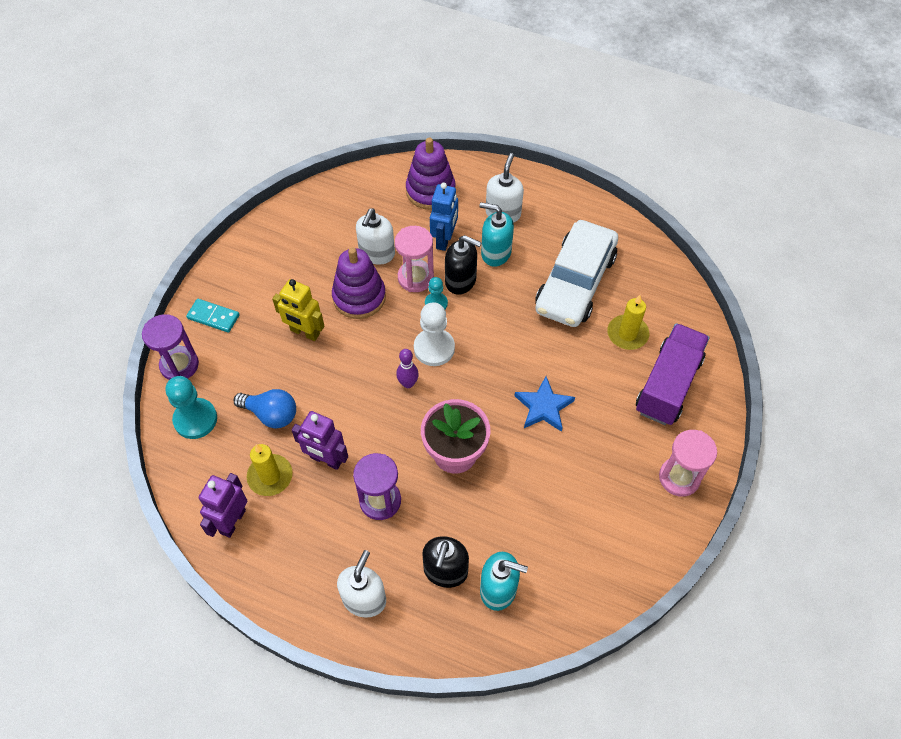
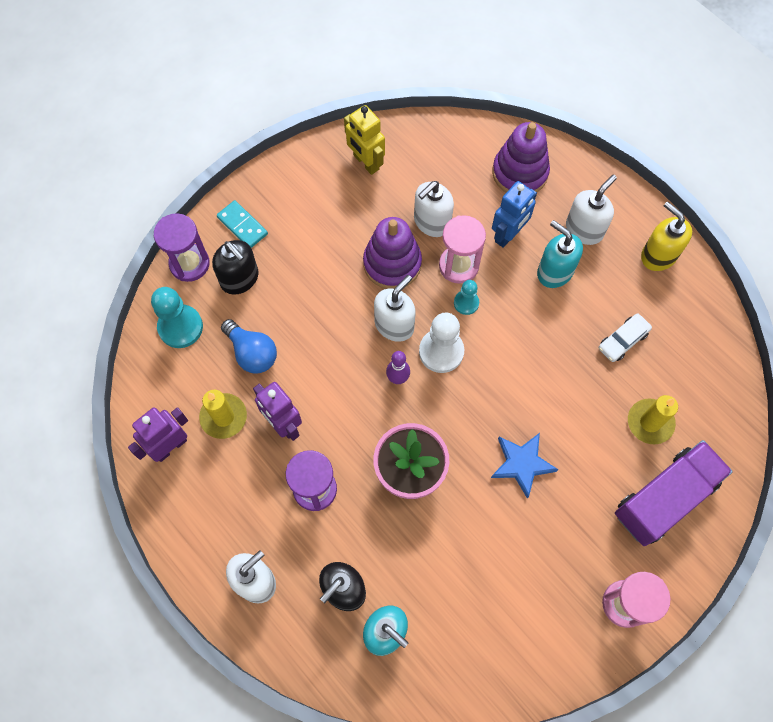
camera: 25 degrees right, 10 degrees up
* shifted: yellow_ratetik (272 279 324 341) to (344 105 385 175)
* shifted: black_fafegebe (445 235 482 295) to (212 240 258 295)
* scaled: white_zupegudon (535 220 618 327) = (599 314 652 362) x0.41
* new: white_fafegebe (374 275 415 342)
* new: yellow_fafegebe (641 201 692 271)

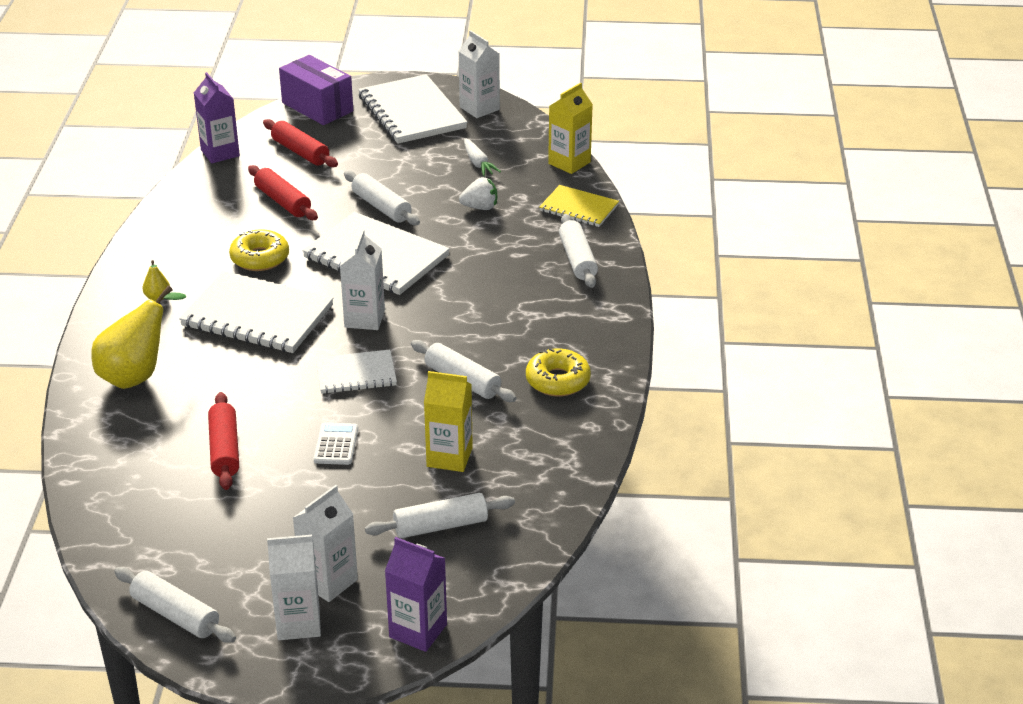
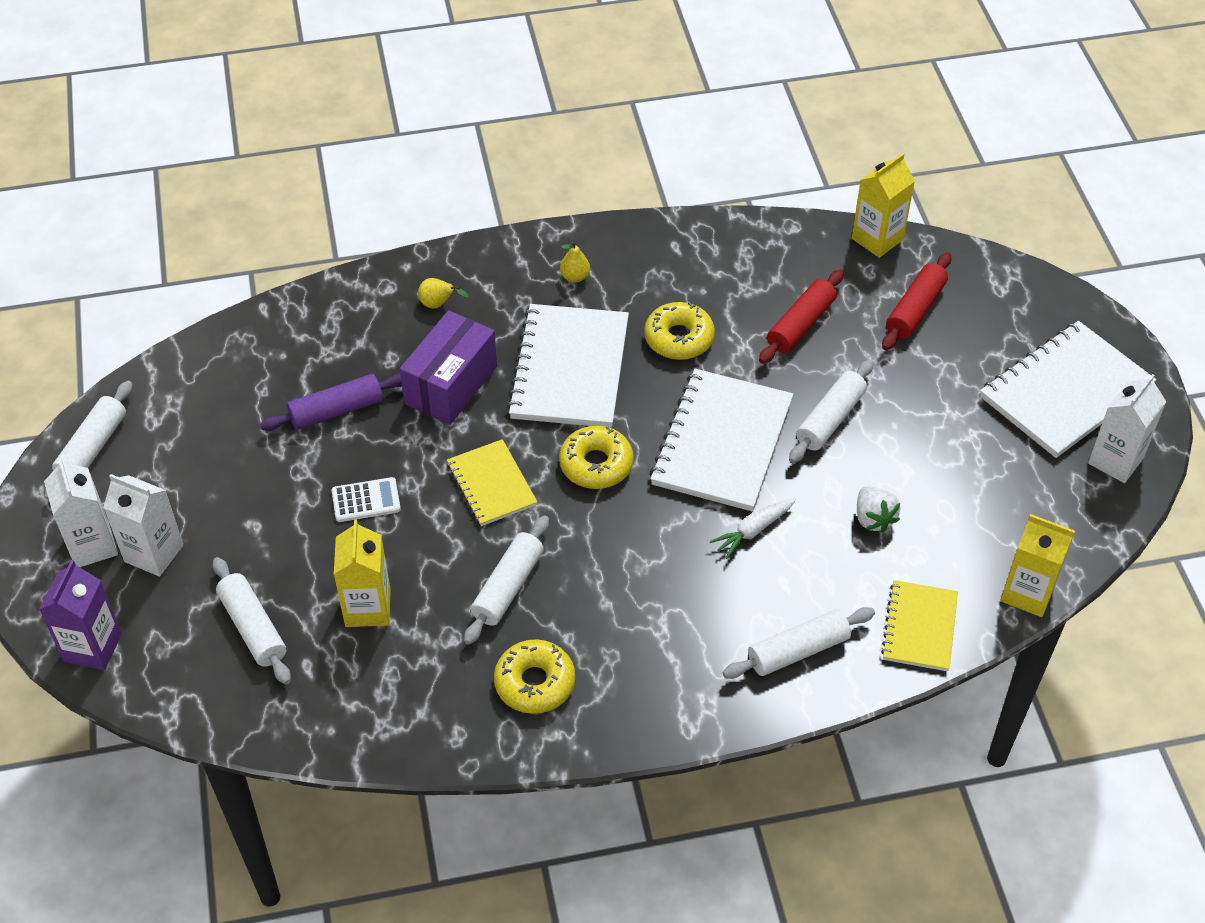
camera: 75 degrees right, 15 degrees up
* scaled: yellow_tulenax (91 286 186 389) = (418 278 469 309) x0.44
* repainted: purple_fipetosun (194 72 240 163) to yellow_fipetosun (852 153 915 258)
* repainted: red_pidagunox (208 392 239 490) to purple_pidagunox (260 373 402 431)
* shifted: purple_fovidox (279 55 353 125) to (400 310 497 425)
* repainted: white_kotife (316 349 397 394) to yellow_kotife (447 439 537 526)
* swapped: white_fipetosun (340 229 385 330) to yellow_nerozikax (559 426 634 489)
* shifted: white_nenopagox (464 138 501 176) to (710 498 796 559)

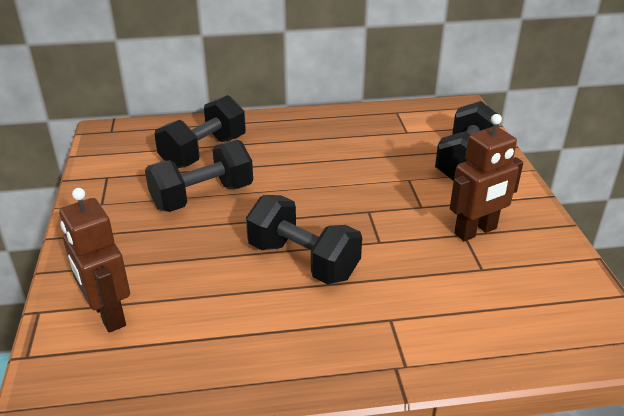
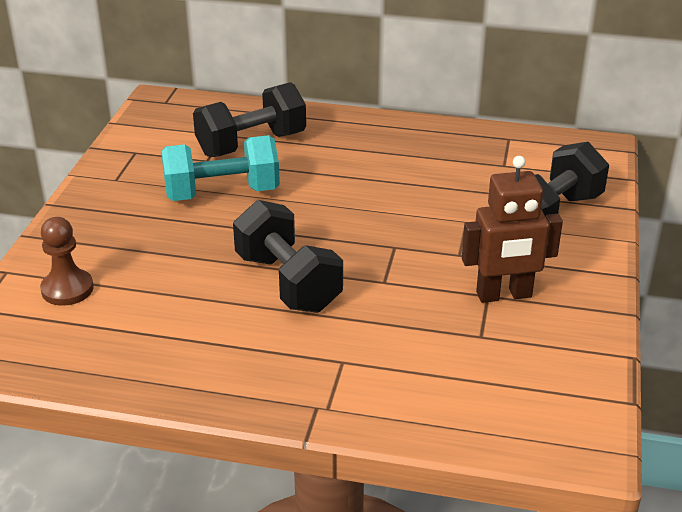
camera: 20 degrees right, 0 degrees up
* swapped: brown_ratetik (59 188 130 333) to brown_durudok (40 217 94 306)
* repainted: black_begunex (145 140 253 212) to turquoise_begunex (161 135 280 201)

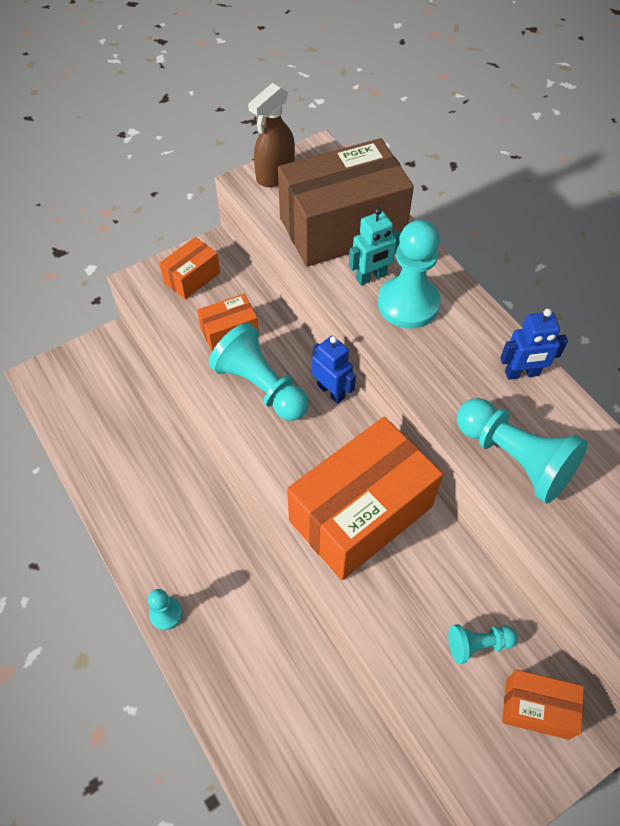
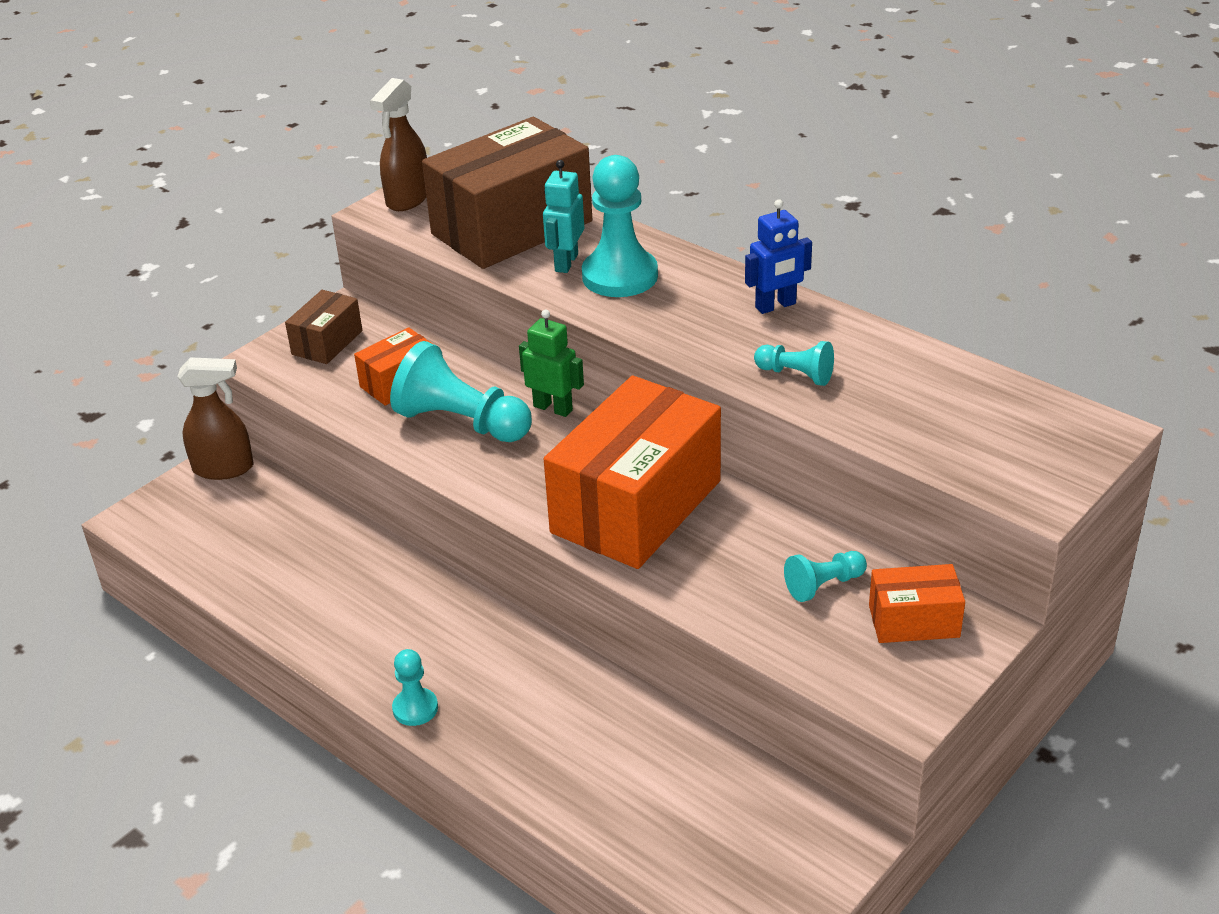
camera: 15 degrees left, 20 degrees down
* repainted: orange_fovidox (159 237 220 299) to brown_fovidox (285 290 363 364)
* repainted: blue_ratetik (312 336 356 404) to green_ratetik (519 310 584 417)
* rotated: turquoise_ratetik (349 207 401 285) = (543 160 584 273) 150 degrees clockwise
* scaled: turquoise_durudok (457 398 588 504) = (754 341 834 386) x0.52
* new: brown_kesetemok (178 357 253 480)

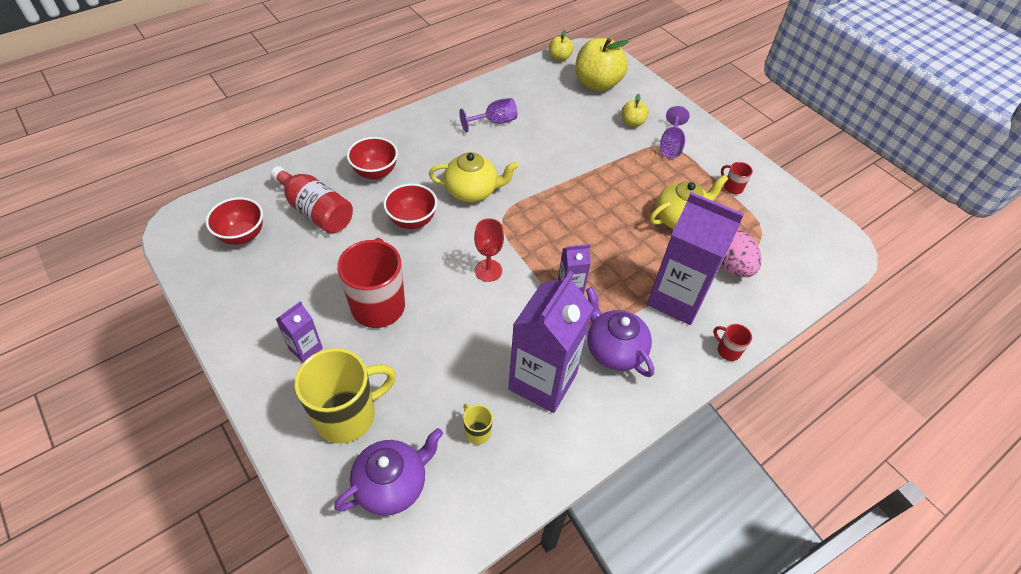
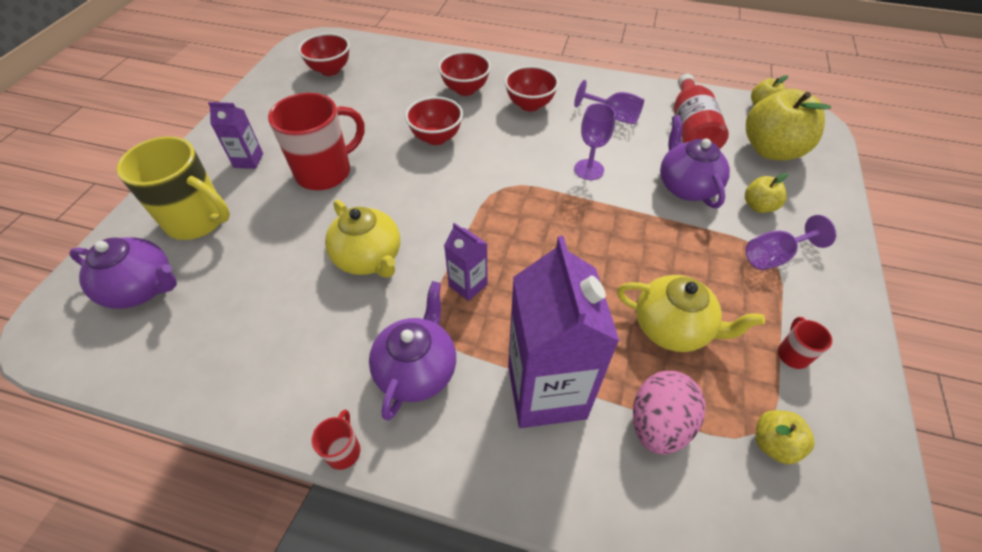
camera: 55 degrees right, 0 degrees up
* shifted: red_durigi (271 166 353 234) to (674 74 729 149)
* shifted: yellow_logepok (429 152 519 202) to (325 200 400 278)
* gone: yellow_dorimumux (463 404 493 445)
* gone: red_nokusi (474 218 504 282)
* gone: purple_fipetosun (508 271 594 413)
* shifted: red_dorimumux (713 324 752 361) to (311 410 360 470)
* new: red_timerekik (505 66 559 112)
* new: purple_nokusi (574 103 616 180)
* new: purple_logepok (660 115 730 208)
* new: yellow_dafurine (756 410 815 464)

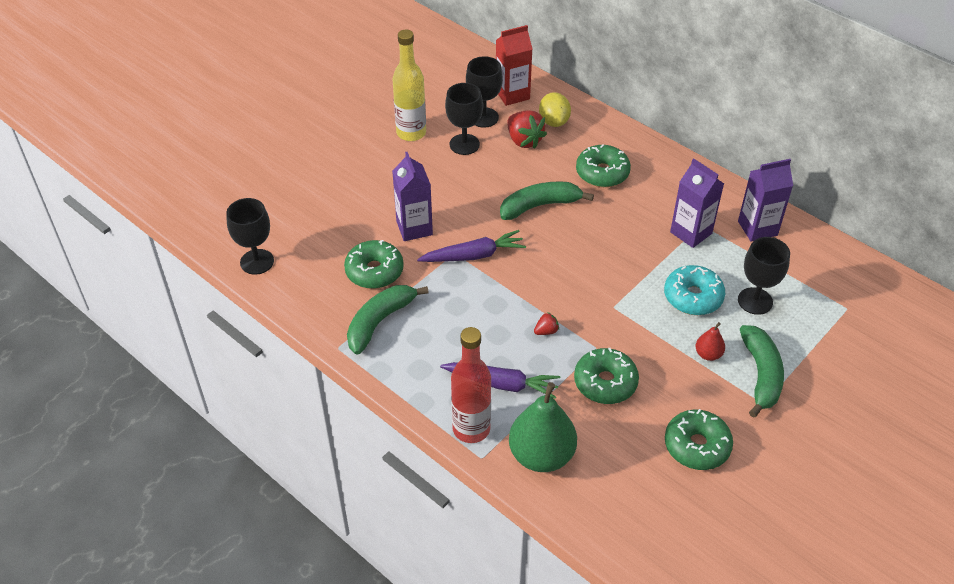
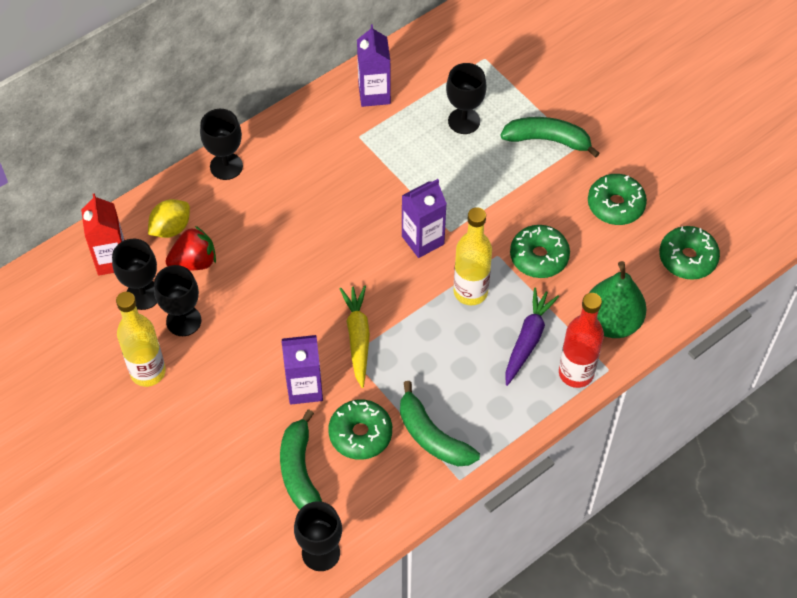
camera: 80 degrees left, 10 degrees up
* repainted: purple_nenopagox (417 230 526 262) to yellow_nenopagox (340 285 370 388)
* shifted: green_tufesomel (500 181 594 220) to (280 409 322 510)
* swapped: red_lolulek (534 312 559 335) to yellow_durigi (454 207 492 305)
* rotated: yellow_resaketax (539 92 571 127) = (148 199 190 238) 45 degrees counterclockwise
* shifted: green_nerozikax (576 144 631 187) to (659 226 720 280)
* gone: turquoise_nerozikax (664 265 725 315)
* shifted: purple_fipetosun (670 158 724 248) to (402 179 447 258)
* gone: red_tulenax (696 322 725 361)
* new: black_nokusi (200 109 243 180)

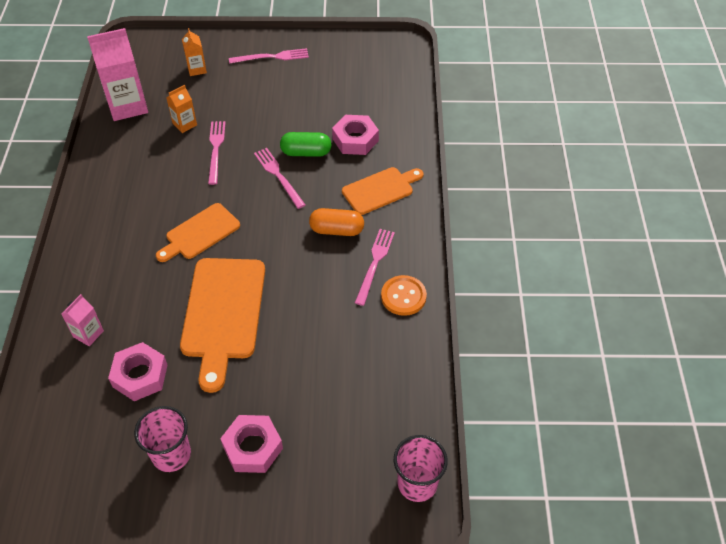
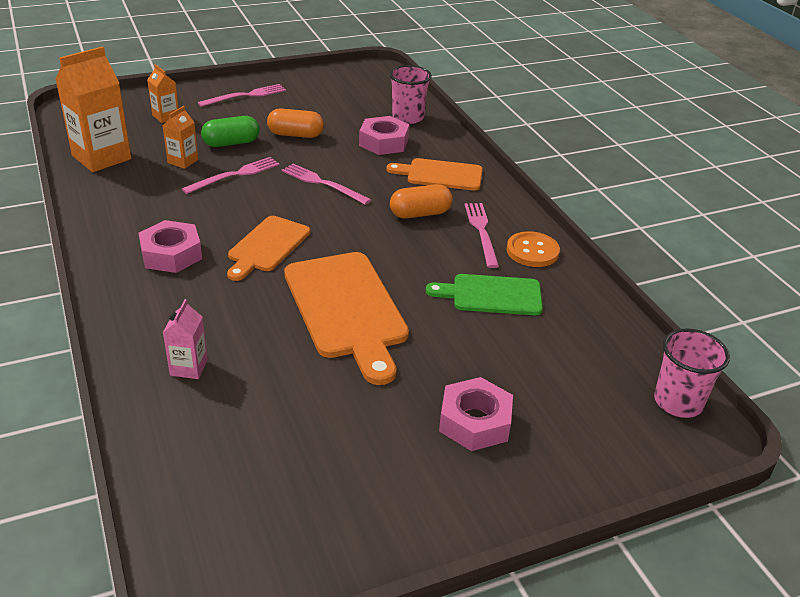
camera: 25 degrees left, 15 degrees down
* repainted: pink_fipetosun (87 28 148 121) to orange_fipetosun (55 46 131 172)
* shifted: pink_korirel (108 342 168 401) to (139 220 202 273)
* shifted: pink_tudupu (134 406 191 472) to (389 65 432 124)
* rotated: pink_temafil (208 121 226 185) = (182 157 280 194) 75 degrees clockwise
* shifted: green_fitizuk (280 132 331 157) to (201 116 260 147)
* rotated: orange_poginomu (342 167 423 215) = (386 158 483 191) 120 degrees counterclockwise
* new: orange_fitizuk (267 108 324 138)
* new: green_poginomu (426 274 543 315)

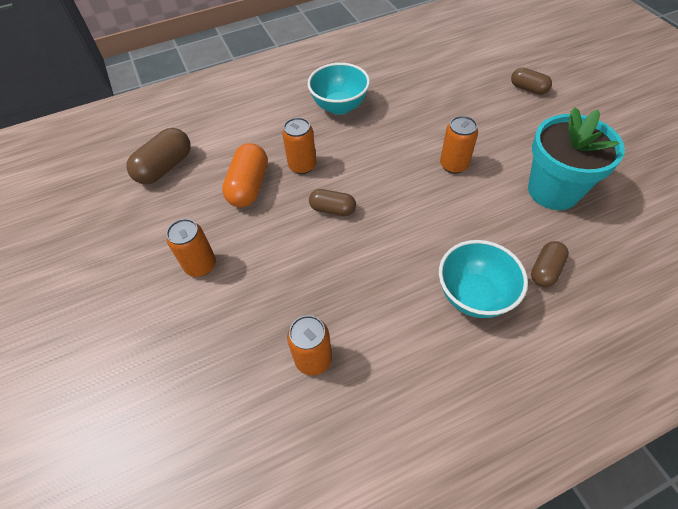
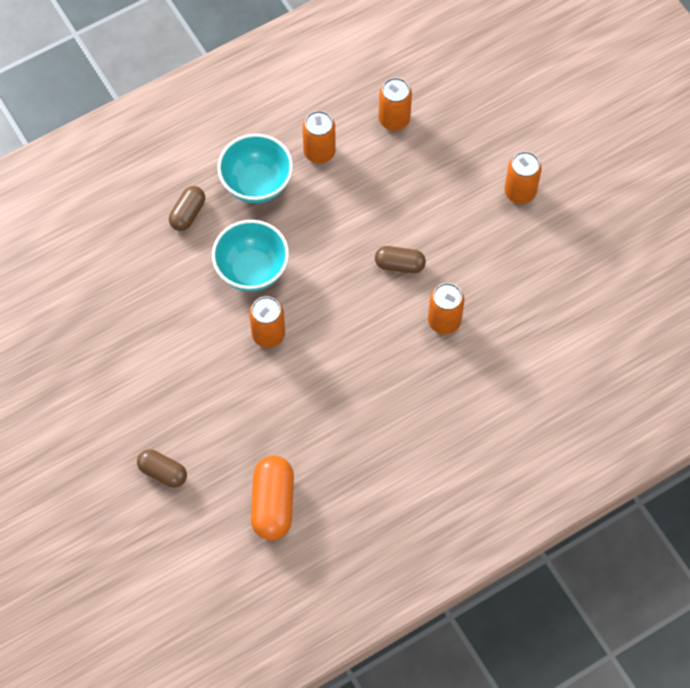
camera: 170 degrees right, 10 degrees up
* gone: brown_fitizuk (127 128 191 184)
* shifted: orange_fitizuk (222 143 268 207) to (251 455 294 540)
* shifted: turquoise_timerekik (308 63 370 115) to (212 220 289 292)
* gone: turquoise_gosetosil (528 107 625 210)
* new: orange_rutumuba (302 111 336 163)

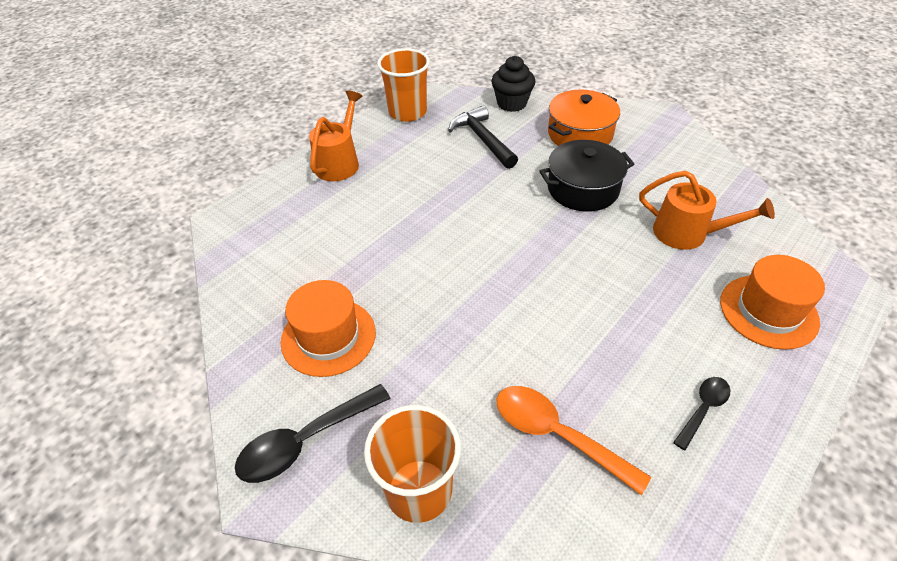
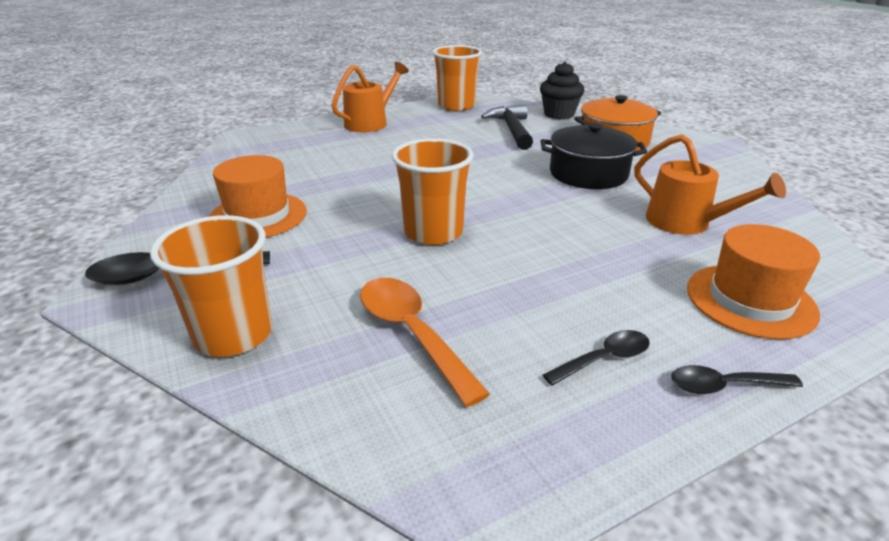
camera: 20 degrees right, 15 degrees down
* new: orange_tudupu (392 138 474 245)
* new: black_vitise (671 365 803 394)

